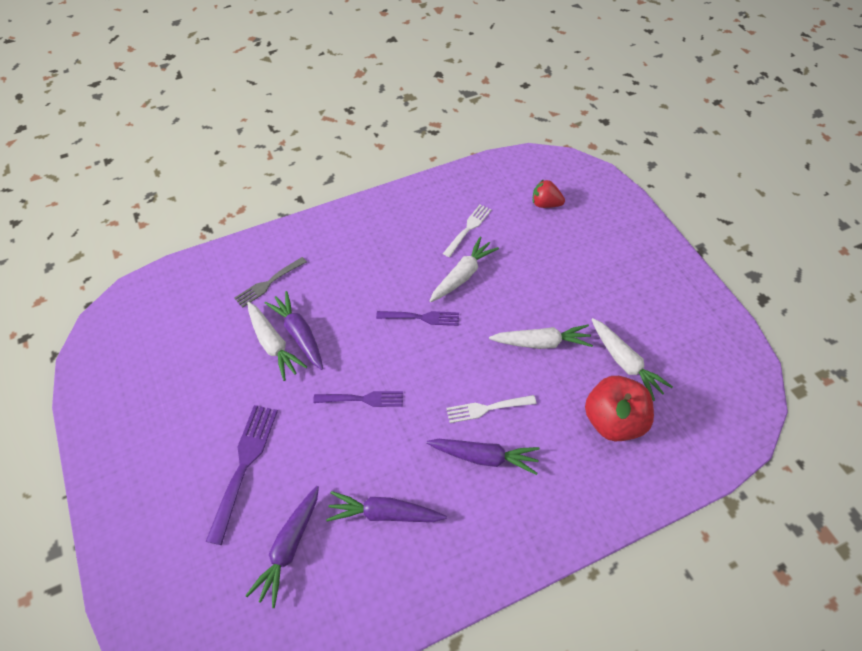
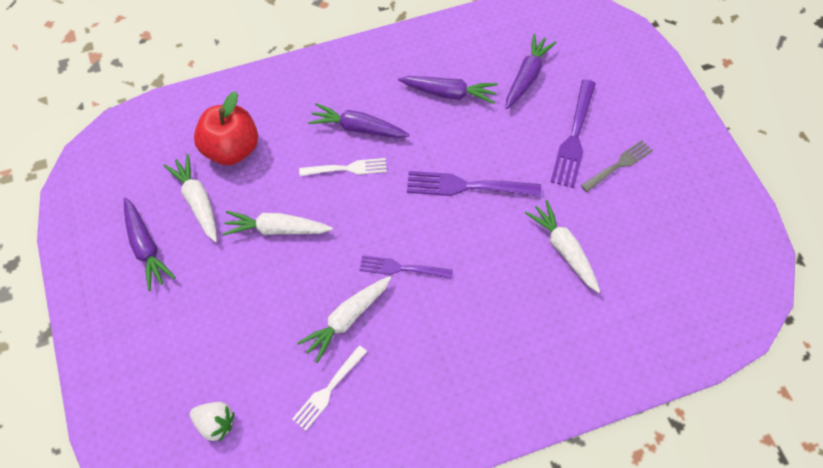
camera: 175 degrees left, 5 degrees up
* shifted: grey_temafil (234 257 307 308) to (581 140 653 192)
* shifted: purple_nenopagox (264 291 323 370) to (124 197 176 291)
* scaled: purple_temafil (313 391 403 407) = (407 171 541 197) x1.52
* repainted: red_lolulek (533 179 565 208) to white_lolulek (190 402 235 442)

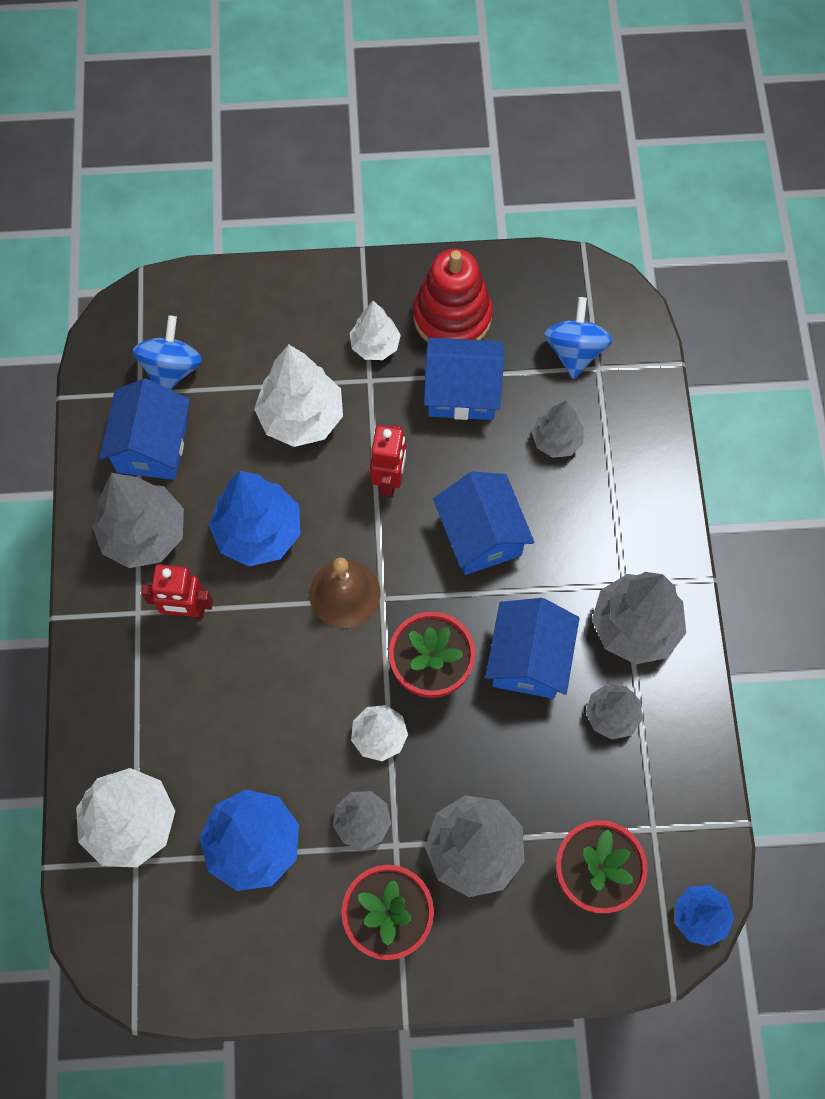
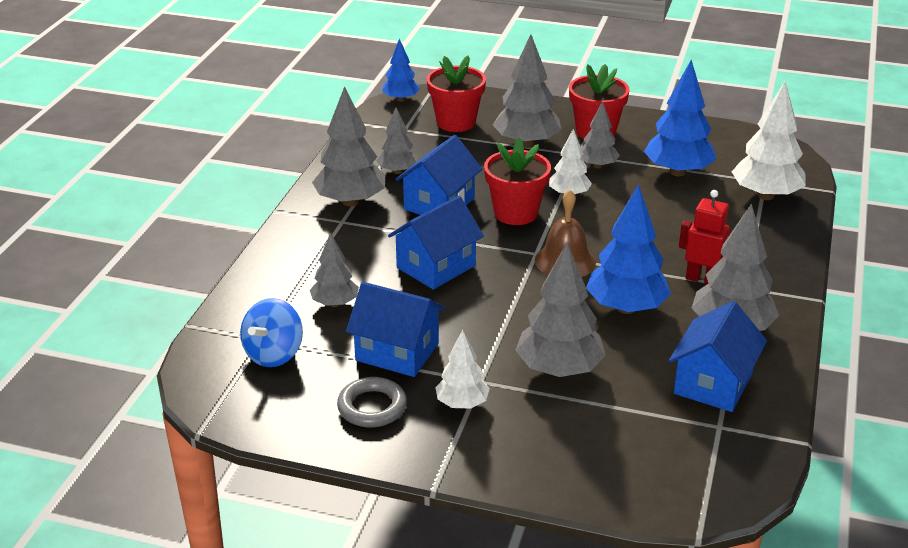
camera: 160 degrees left, 35 degrees down
* gone: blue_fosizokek (133 315 202 390)
* repainted: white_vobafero (254 344 343 447) to grey_vobafero (515 242 606 377)
* gone: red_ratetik (370 425 406 497)
* swapped: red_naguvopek (413 249 493 343) to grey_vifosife (337 377 407 427)
* rotated: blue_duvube (433 471 534 575) = (388 196 484 290) 45 degrees clockwise

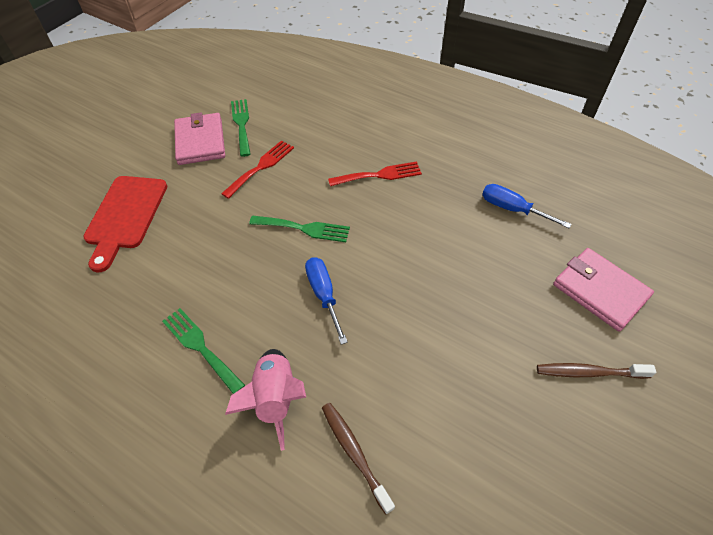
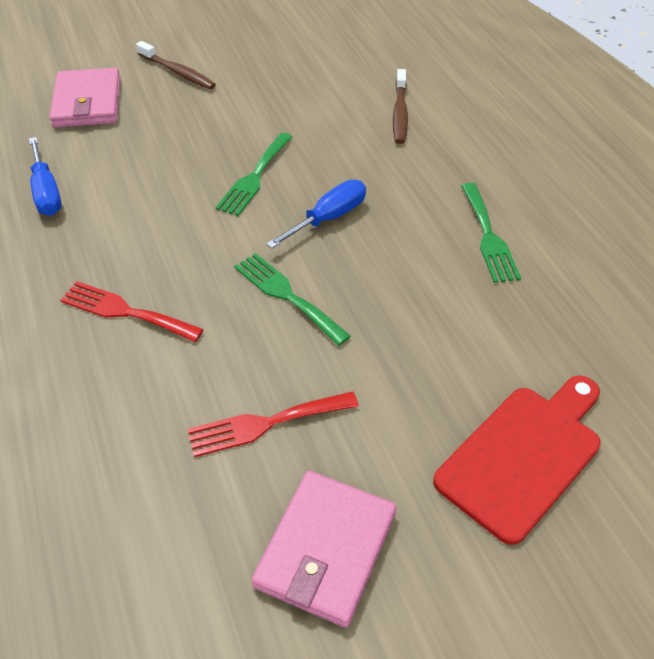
camera: 145 degrees left, 5 degrees down
* gone: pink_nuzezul (225 349 306 451)
* shifted: green_temafil (231 99 251 157) to (216 133 293 216)
* rotated: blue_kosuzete (305 257 348 345) = (266 180 366 248) 150 degrees counterclockwise

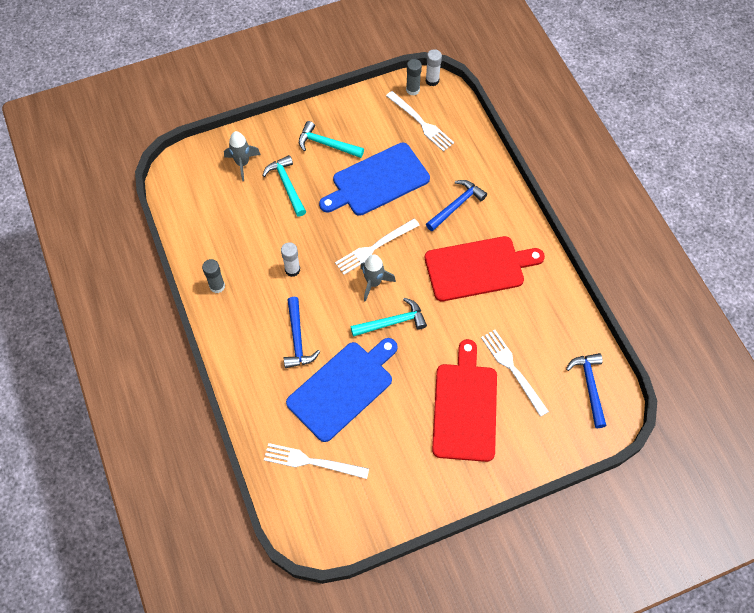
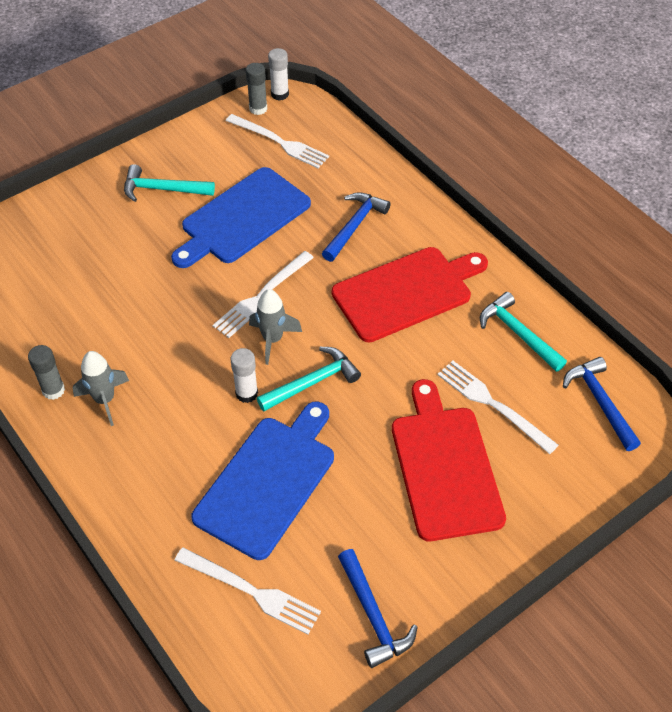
camera: 15 degrees left, 10 degrees down
* shifted: grey_nuzezul (224 131 261 181) to (73 351 129 426)
* shifted: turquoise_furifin (263 155 306 217) to (480 292 567 372)
* rotated: white_temafil (264 443 369 479) = (175 547 321 635) 150 degrees counterclockwise
* shifted: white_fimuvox (281 242 300 277) to (231 348 258 403)
* shifted: blue_furifin (284 297 320 368) to (338 549 417 668)

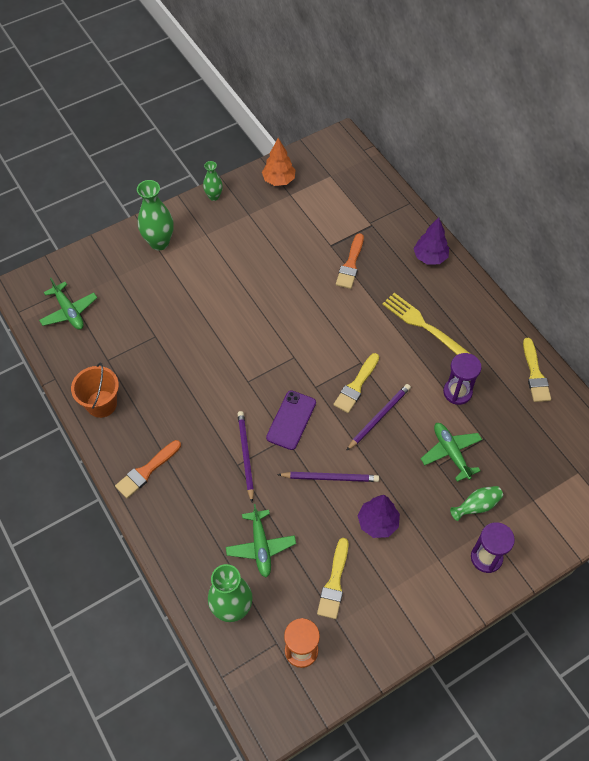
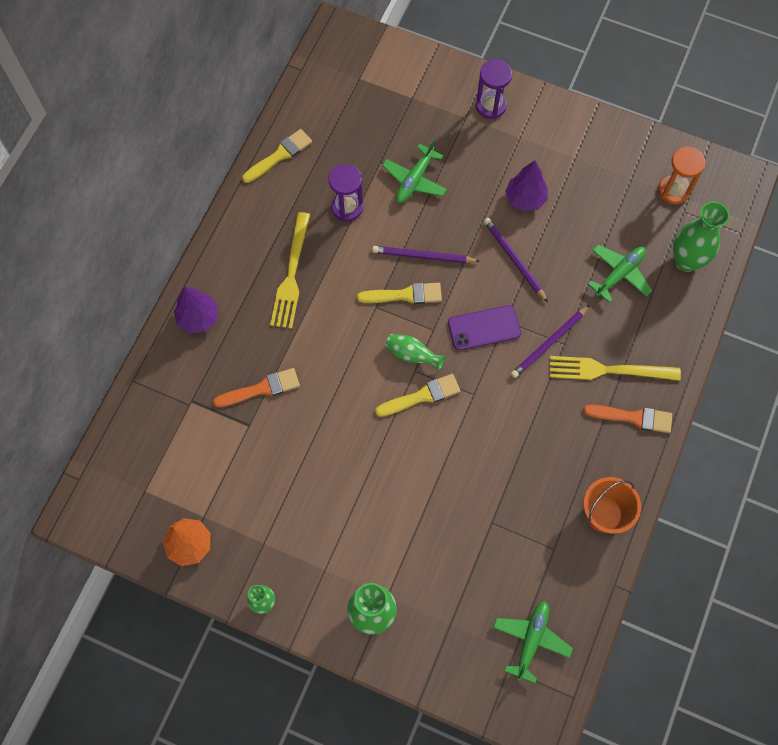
camera: 125 degrees left, 10 degrees up
* shifted: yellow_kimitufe (317 538 349 619) to (375 374 460 417)
* shifted: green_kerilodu (450 486 503 521) to (385 334 445 370)
* new: yellow_temafil (550 356 681 381)

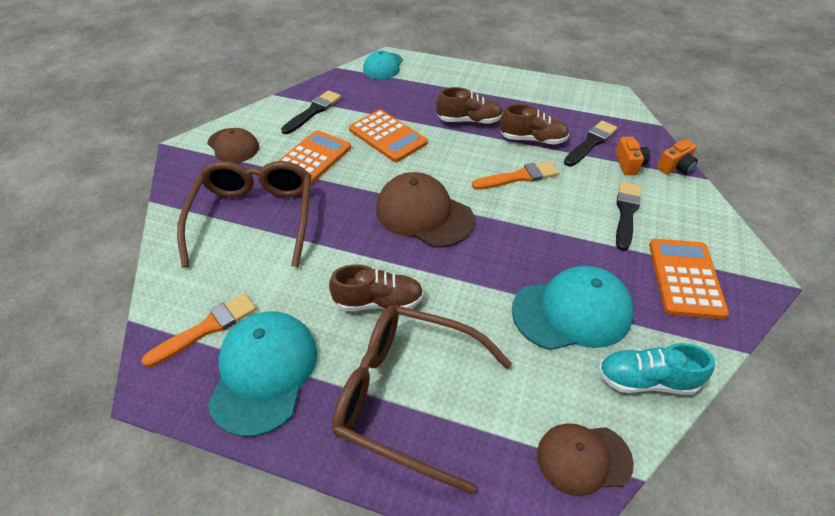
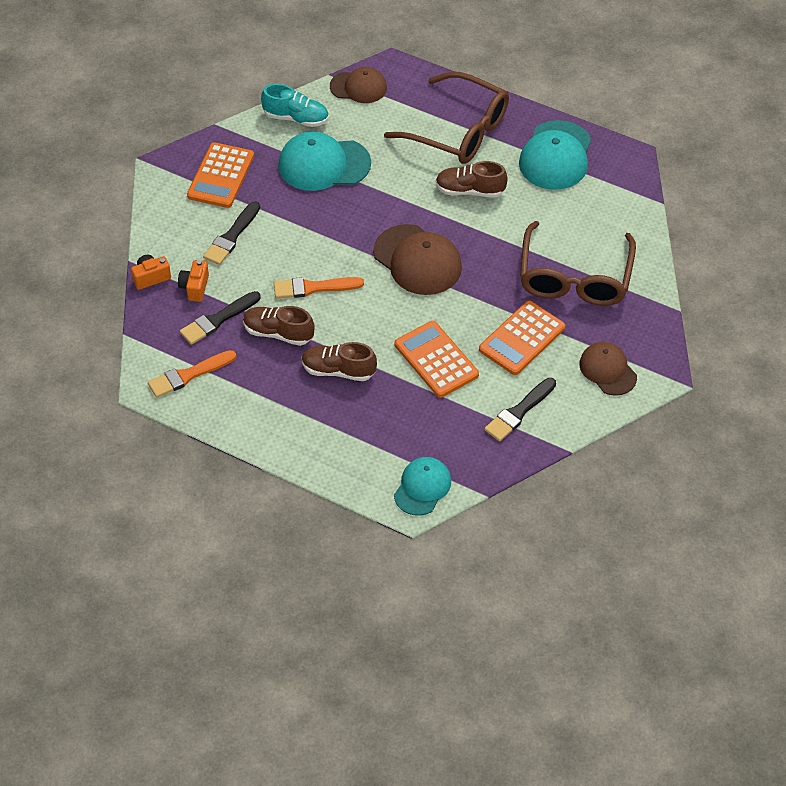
camera: 170 degrees left, 5 degrees up
* shifted: orange_kimitufe (141 293 256 367) to (148 350 236 398)

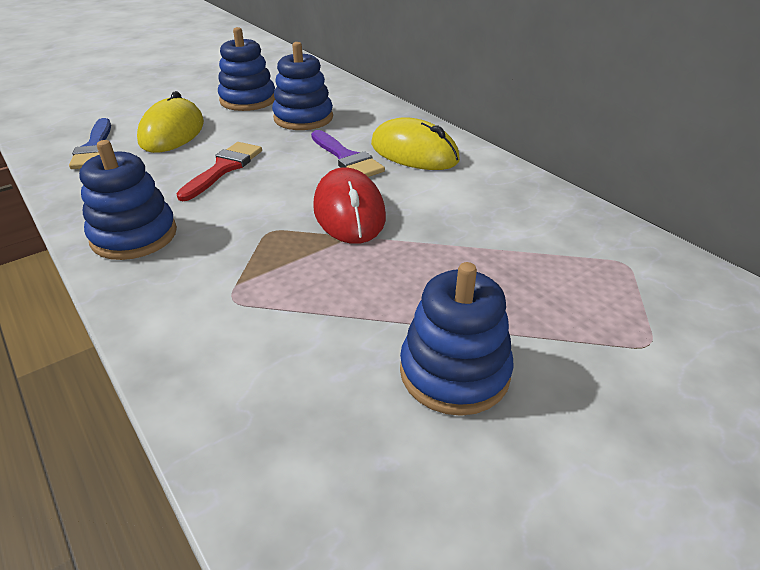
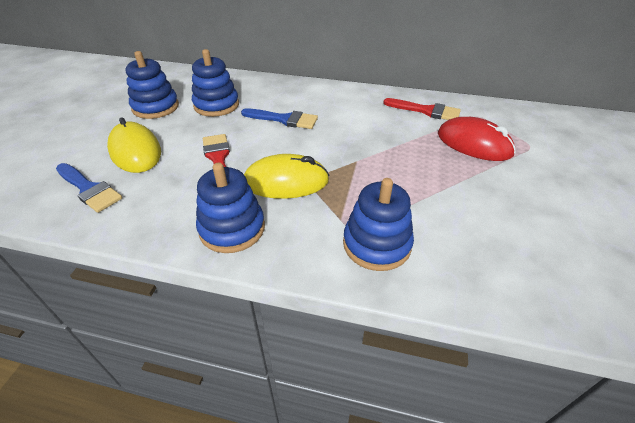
camera: 40 degrees left, 5 degrees up
* repainted: purple_kimitufe (311 130 385 177) to blue_kimitufe (241 108 318 129)
* shifted: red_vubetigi (313 167 386 244) to (438 117 516 161)
* shifted: yellow_vubetigi (371 117 460 170) to (244 154 329 199)
* shifted: blue_naguvopek (400 262 514 416) to (343 178 414 271)
* new: red_kimitufe (383 98 461 120)

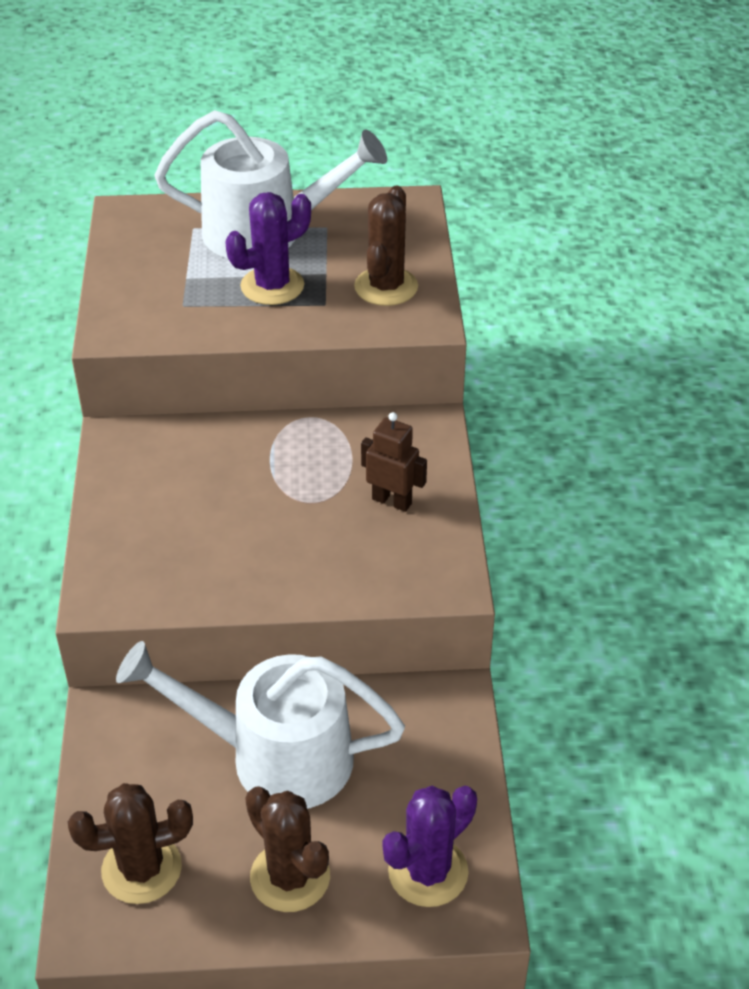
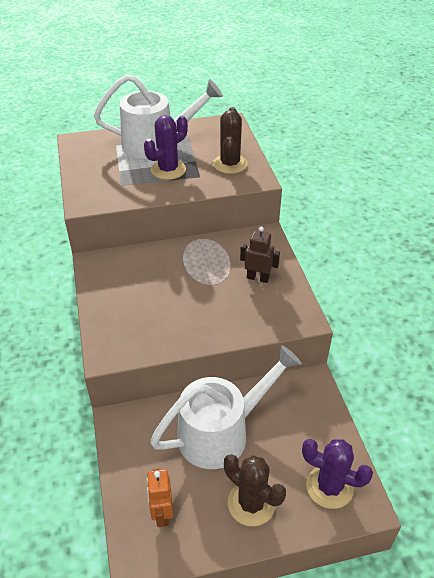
camera: 10 degrees left, 0 degrees up
* swapped: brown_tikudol (68 783 193 904) to orange_ratetik (146 469 173 527)
* rotated: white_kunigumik (116 641 405 809) = (150 345 302 469) 150 degrees clockwise
* rotated: purple_tikudol (383 786 477 907) = (302 439 373 509) 75 degrees clockwise

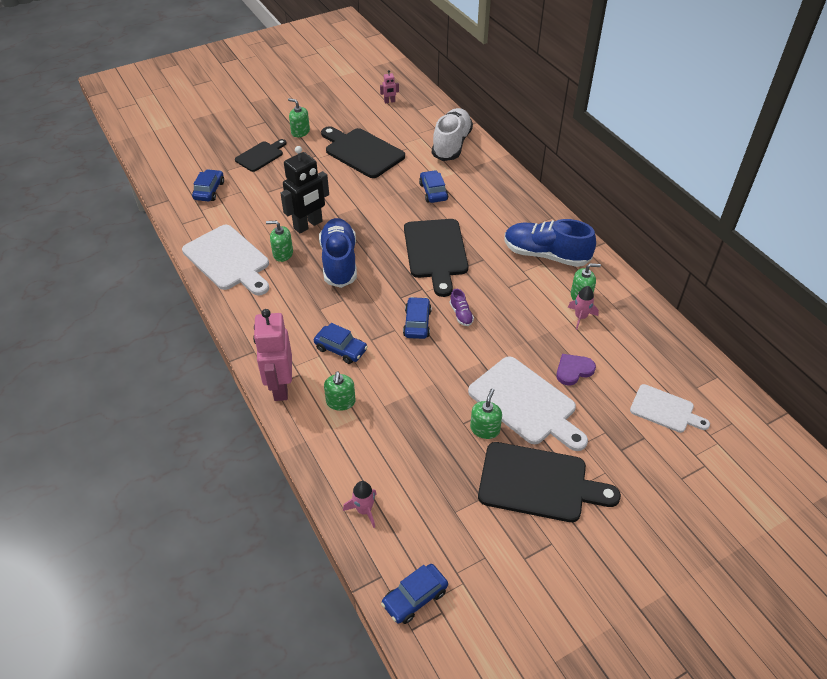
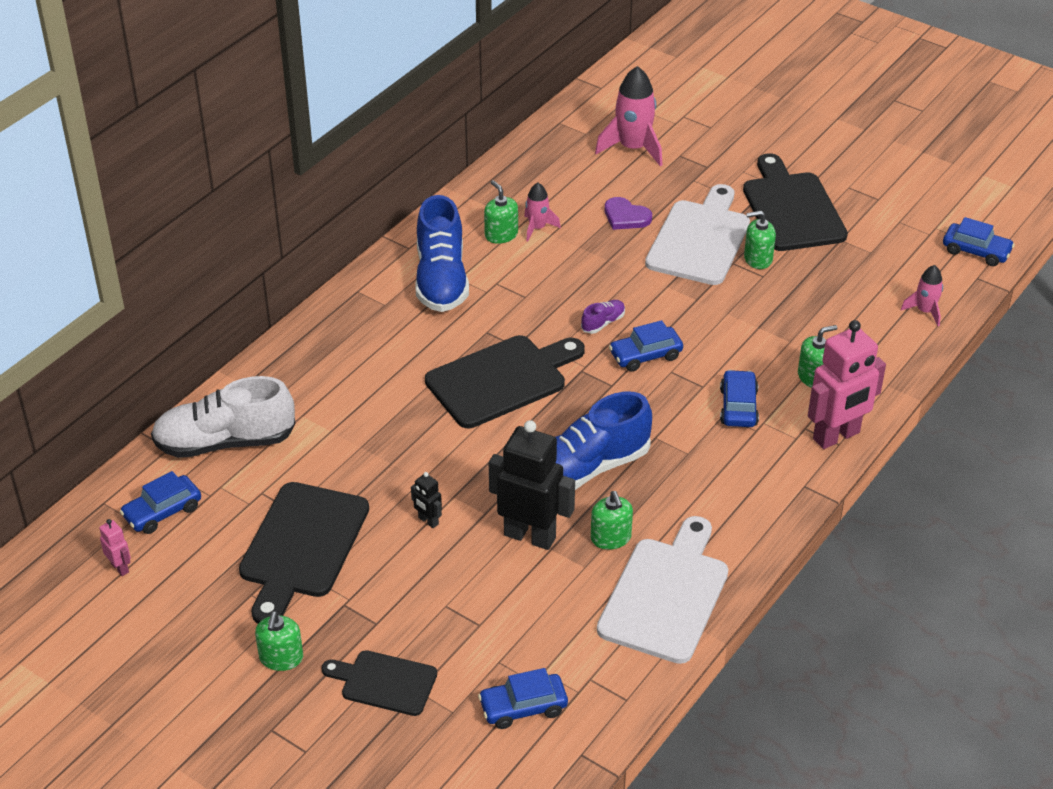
camera: 115 degrees left, 5 degrees down
* shifted: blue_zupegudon (419 170 448 203) to (120 471 201 534)
* swapped: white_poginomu (630 384 710 433) to pink_nuzezul (595 66 662 166)
* new: black_ratetik (411 472 442 528)

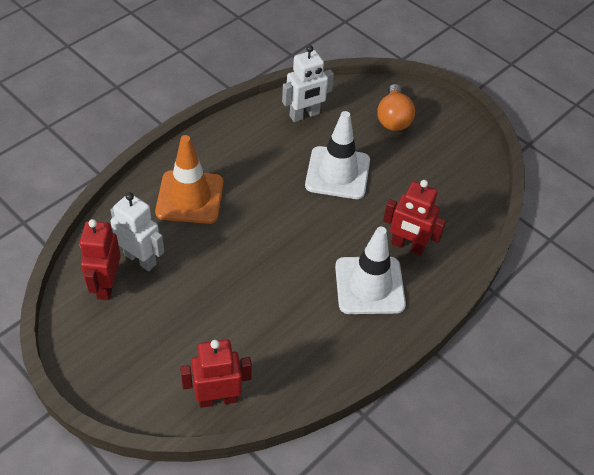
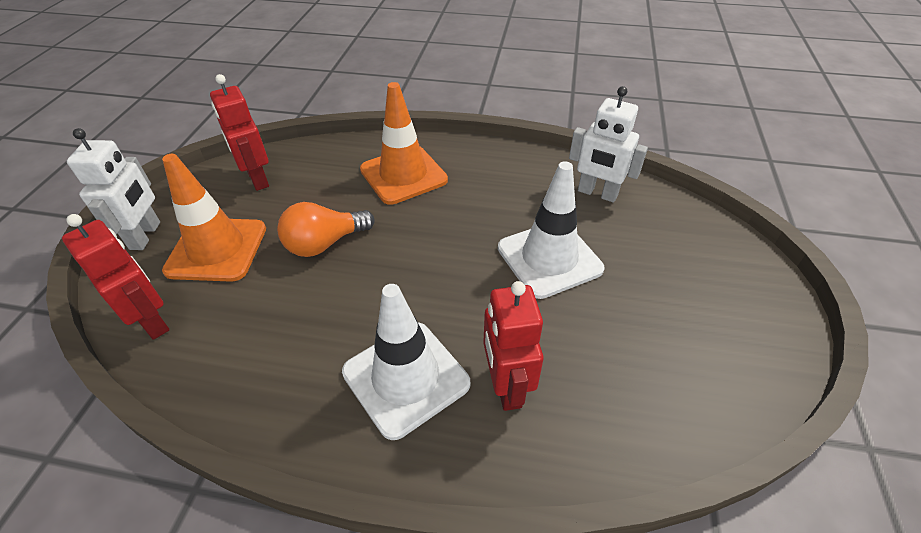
camera: 60 degrees right, 5 degrees down
* rotated: red_ratetik (80 219 121 300) = (210 74 269 191) 90 degrees counterclockwise
* shifted: white_ratetik (110 192 164 271) to (67 128 160 250)
* shifted: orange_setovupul (377 84 415 131) to (277 202 375 257)
* new: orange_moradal (162 154 266 282)

